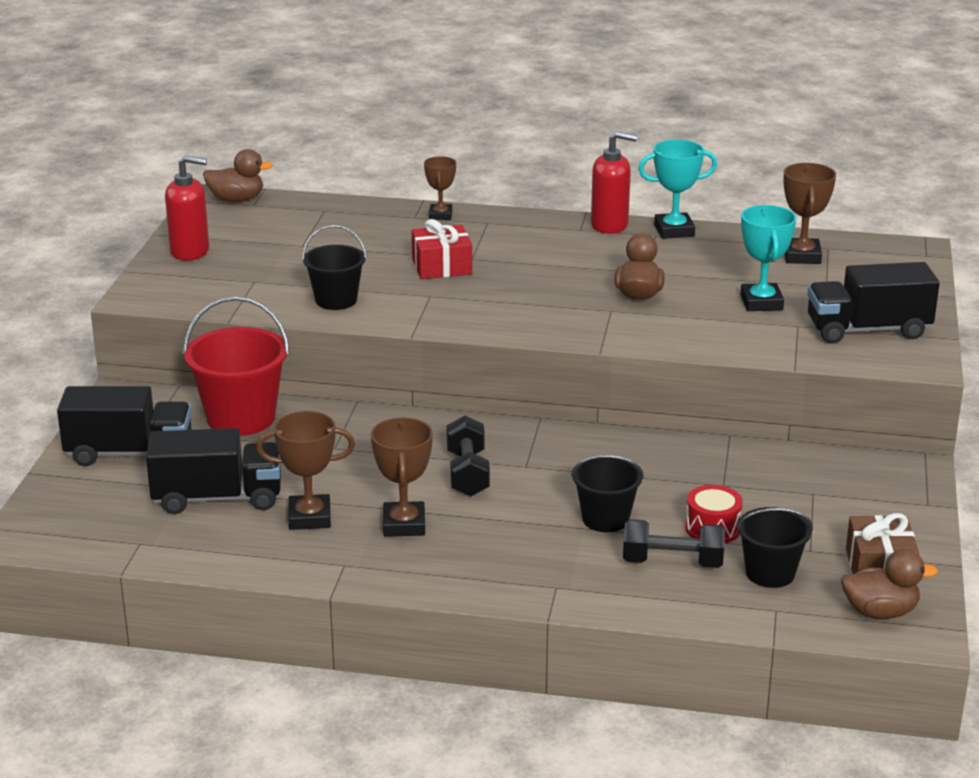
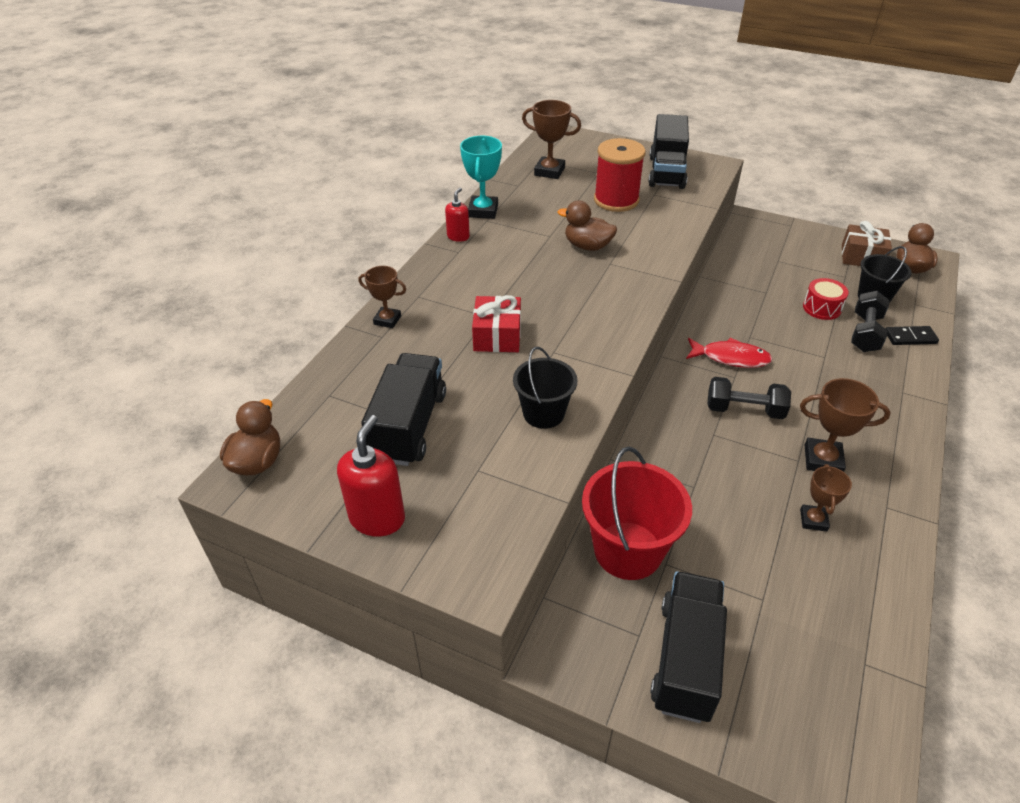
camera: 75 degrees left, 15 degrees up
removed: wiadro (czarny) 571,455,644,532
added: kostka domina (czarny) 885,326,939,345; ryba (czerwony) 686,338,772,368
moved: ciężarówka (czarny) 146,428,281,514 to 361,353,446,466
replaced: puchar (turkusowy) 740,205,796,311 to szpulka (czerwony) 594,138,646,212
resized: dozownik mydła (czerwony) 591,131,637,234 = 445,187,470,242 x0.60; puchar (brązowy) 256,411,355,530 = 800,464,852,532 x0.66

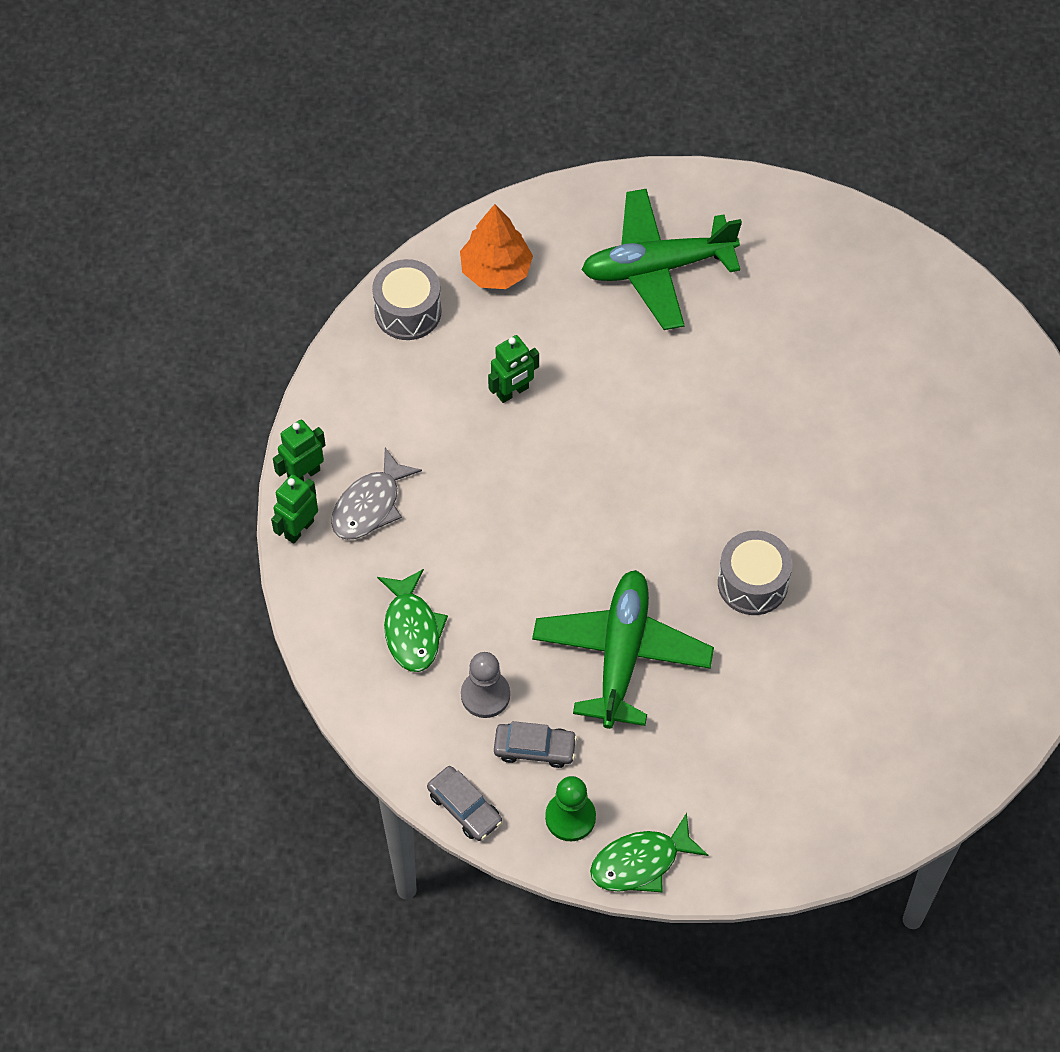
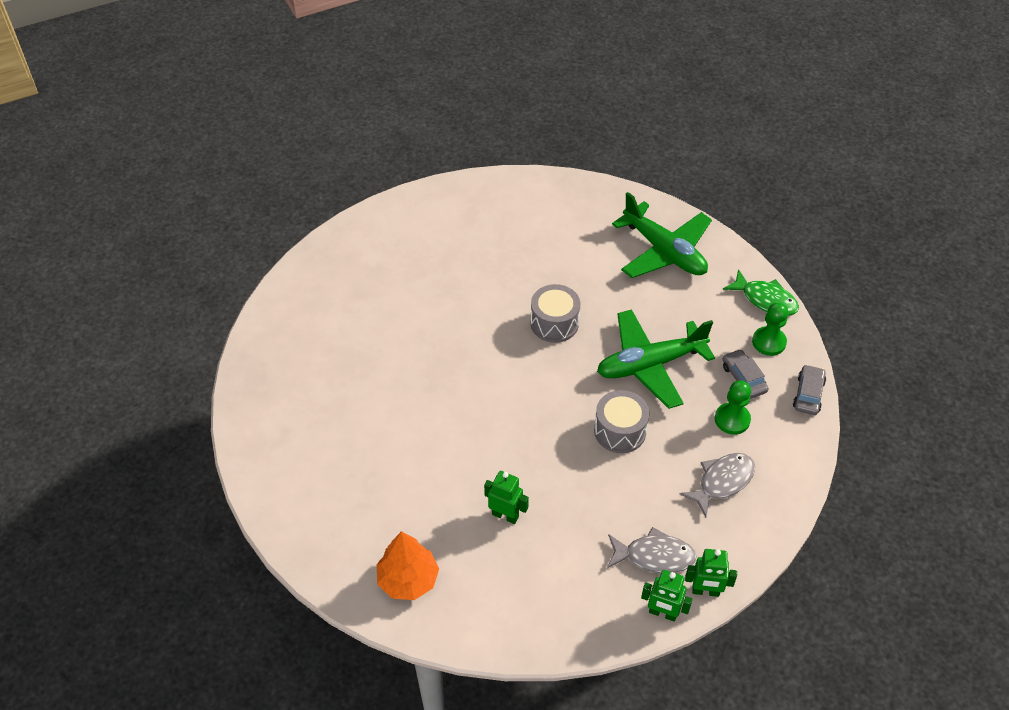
camera: 120 degrees left, 10 degrees down
moved: samolot (zielony) 582,189,742,330 to 612,192,712,278; bęben (szary) 372,259,442,340 to 594,390,650,453
recoloured: ryba (zielony) 377,569,448,672 to ryba (szary) 680,453,755,517; pionek (szary) 461,652,510,718 to pionek (zielony) 715,380,751,435

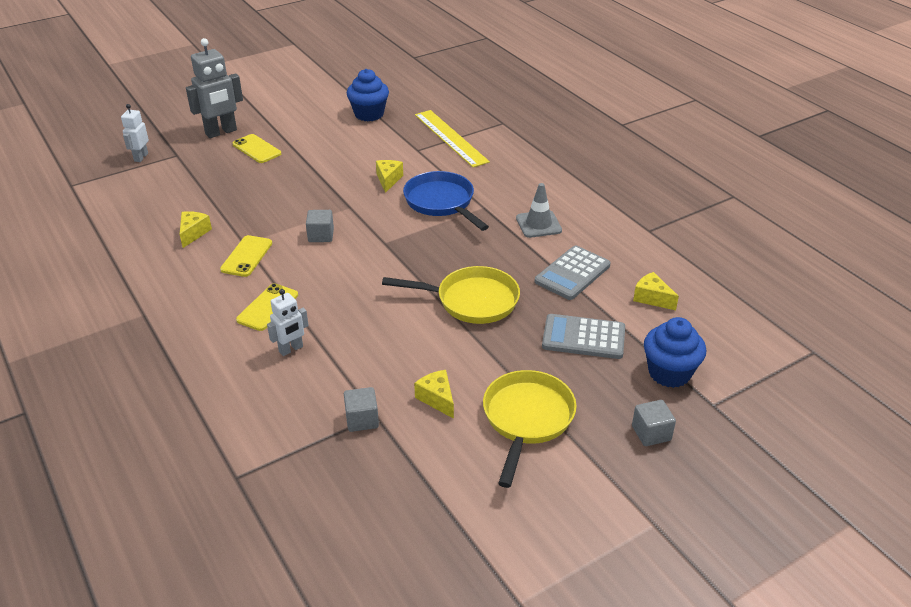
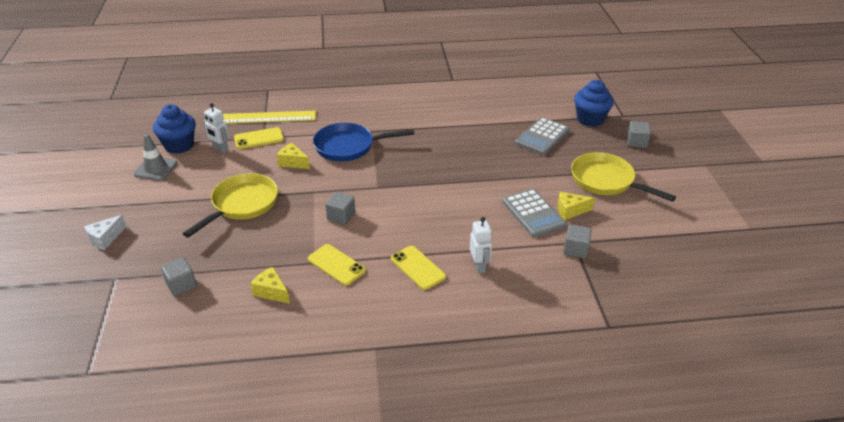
camera: 65 degrees left, 0 degrees up
removed: ser (żółty) 633,272,679,310
added: sześcian (szary) 161,258,197,296
moved: robot (biały) 121,104,149,162 to 203,103,229,153; telefon (żółty) 233,134,281,163 to 234,127,284,149; pachołek (szary) 516,183,562,238 to 134,134,177,181; kalkulator (szary) 535,245,610,300 to 502,189,566,237; patelnia (żółty) 382,266,520,324 to 183,173,278,238
replaced: robot (szary) 186,38,243,138 to ser (biały) 84,215,126,250

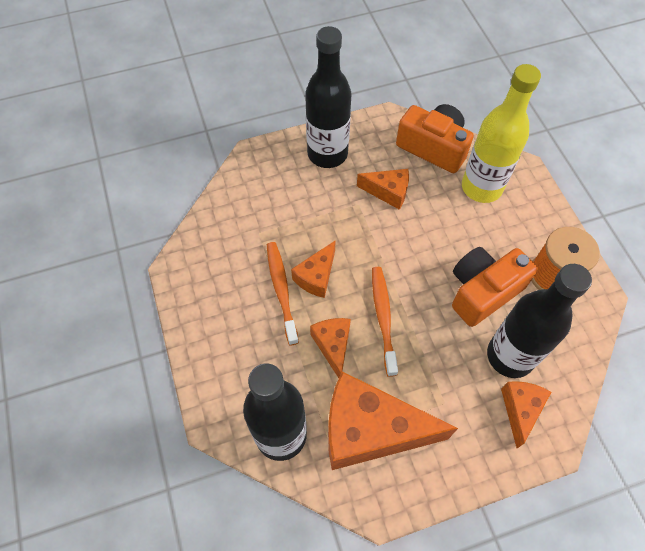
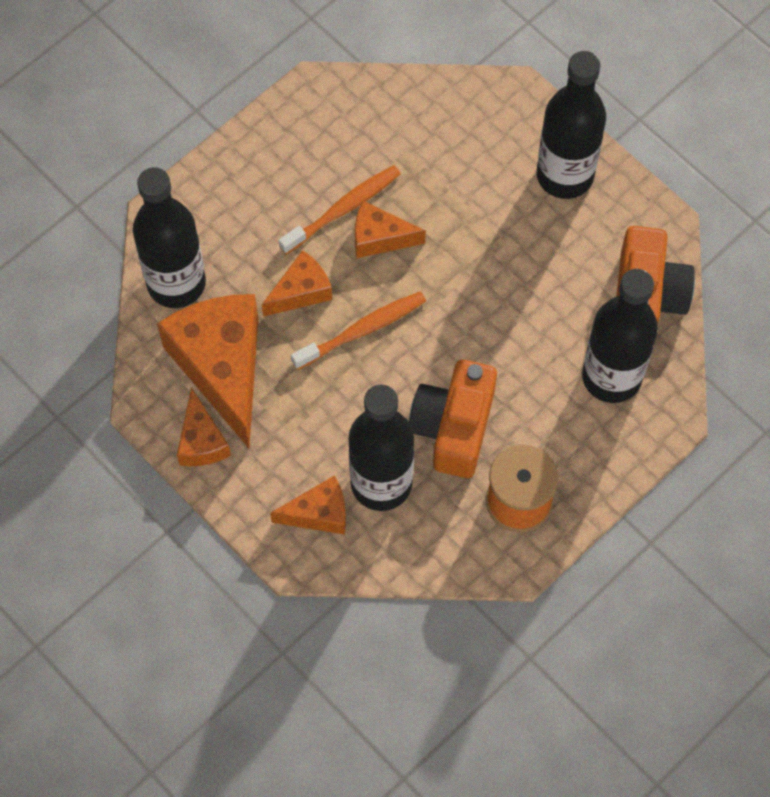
camera: 65 degrees right, 5 degrees up
moved: ser (pomarańczowy) 357,169,409,210 to 177,387,231,466
recoloured: butelka (żółty) 462,64,541,203 to butelka (czarny) 582,269,658,403
turned: aparat fotograficzny (pomarańczowy) 452,247,538,327 = 409,360,497,478 105 degrees counterclockwise

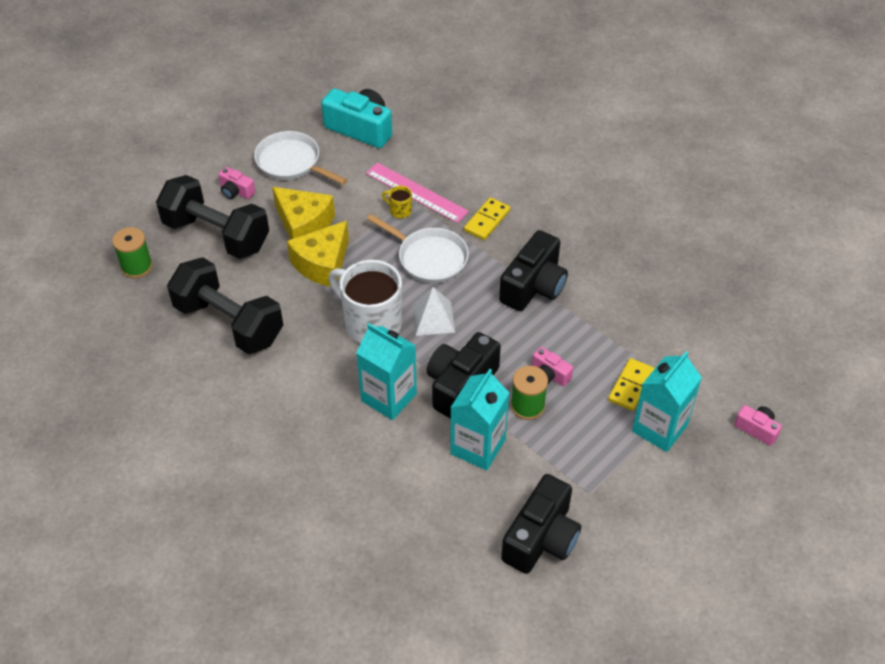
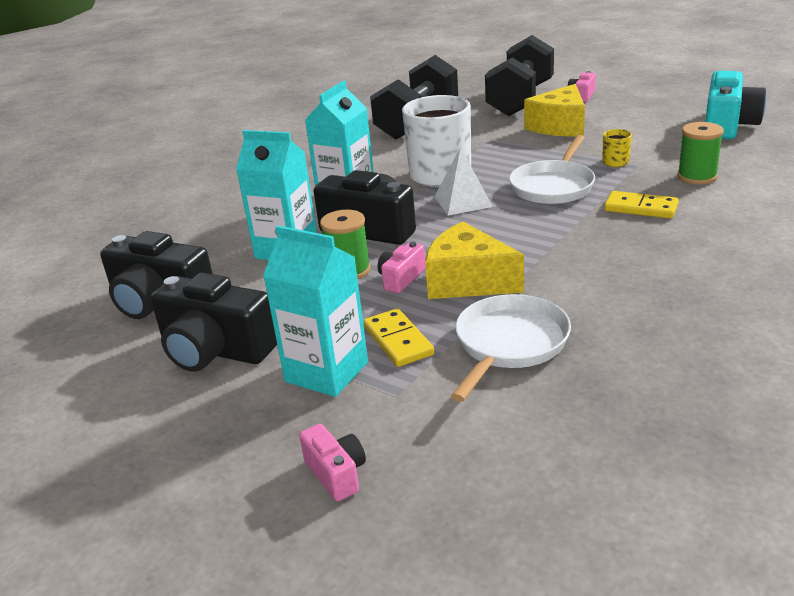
camera: 85 degrees right, 20 degrees down
removed: linijka (różowy) 366,162,469,223
moved: patelnia (biały) 254,131,347,185 to 451,294,571,402; ser (żółty) 287,221,349,287 to 425,222,524,299; szpulka (zielony) 112,227,153,278 to 677,122,724,185; aparat fotograficzny (czarny) 499,230,568,311 to 151,273,277,372
turned: kostka domina (żółty) 608,358,655,411 = 363,308,434,367 45 degrees clockwise; aparat fotograficzny (różowy) 734,405,782,446 = 299,424,366,501 60 degrees counterclockwise

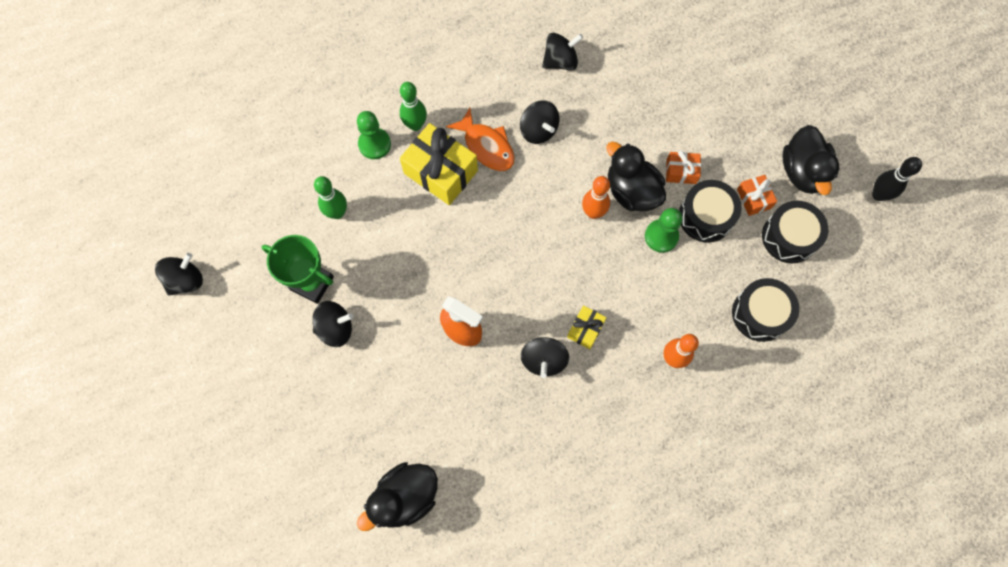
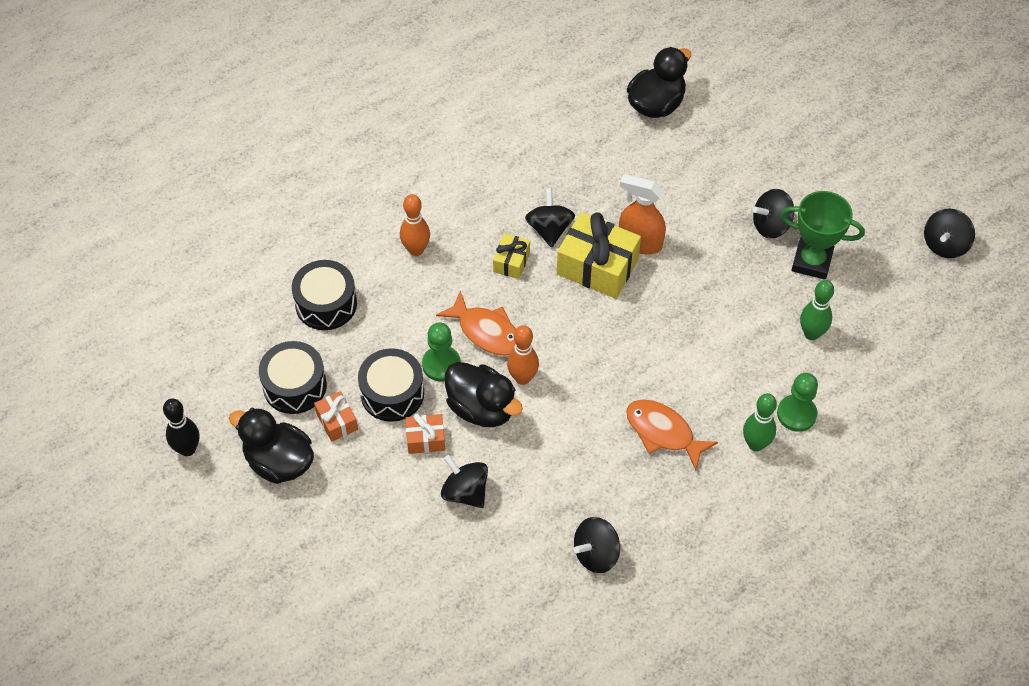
camera: 170 degrees right, 15 degrees down
added: ryba (pomarańczowy) 436,291,516,356
moved: bączek (czarny) 520,100,559,144 to 441,455,488,508; prezent (żółty) 400,123,478,205 to 557,212,641,299
turned: kaczka (czarny) 782,125,839,195 = 229,408,314,484 45 degrees counterclockwise

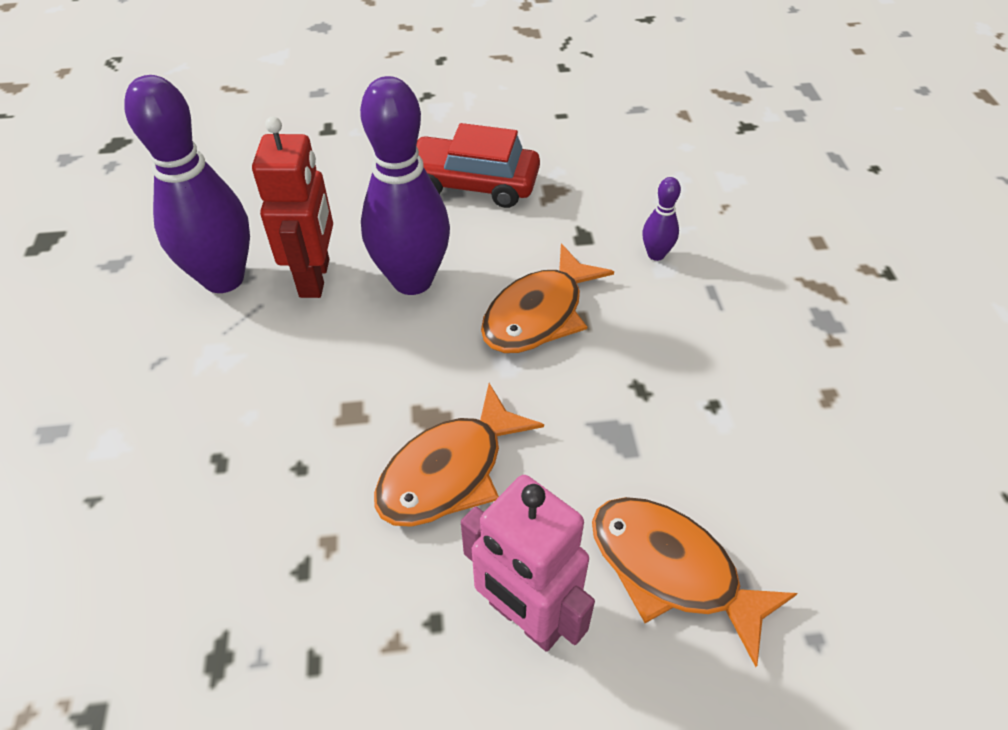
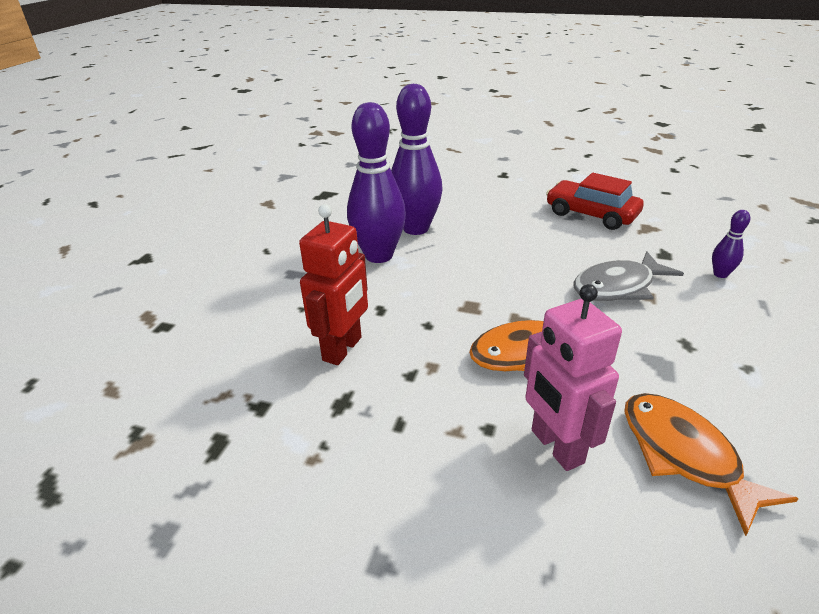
camera: 25 degrees right, 15 degrees down
moved: kręgiel (fioletowy) 360,76,450,295 to 347,102,406,263; robot (czerwony) 252,116,333,298 to 299,204,368,365
recoloured: ryba (pomarańczowy) 481,244,614,353 to ryba (szary) 574,251,684,301

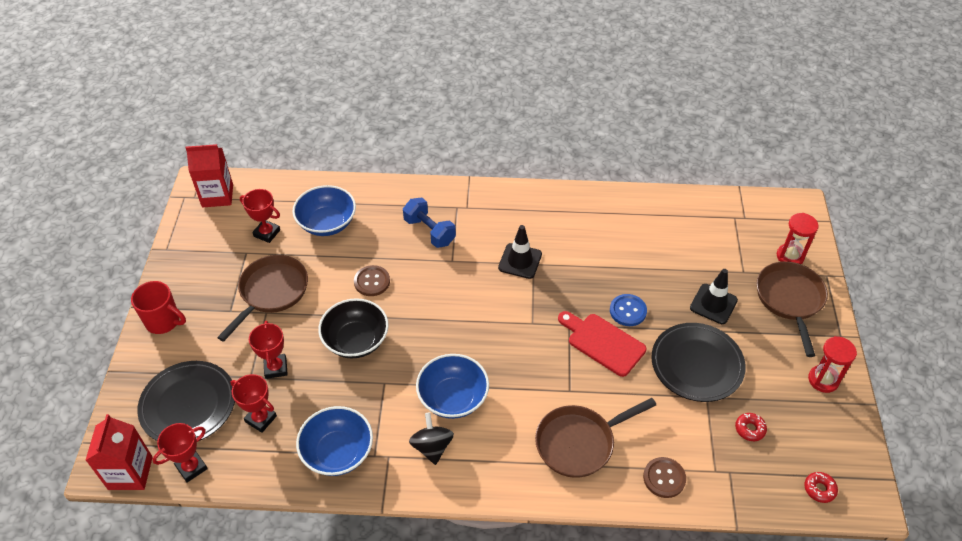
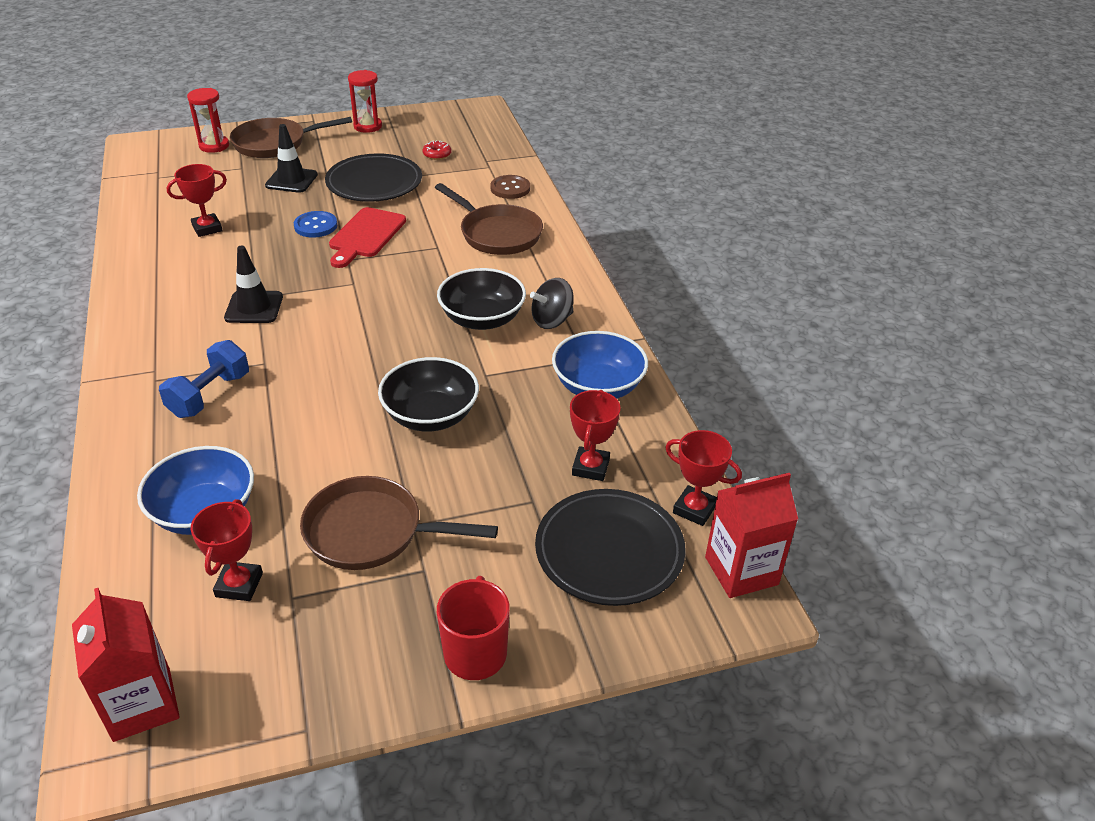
camera: 110 degrees left, 10 degrees down
removed: guzik (brązowy) 354,265,390,296; donut (czerwony) 804,472,838,503
moved: puchar (czerwony) 249,321,288,379 to 167,164,227,237
recoloured: miska (niebieski) 416,354,489,419 to miska (czarny) 437,268,526,330

